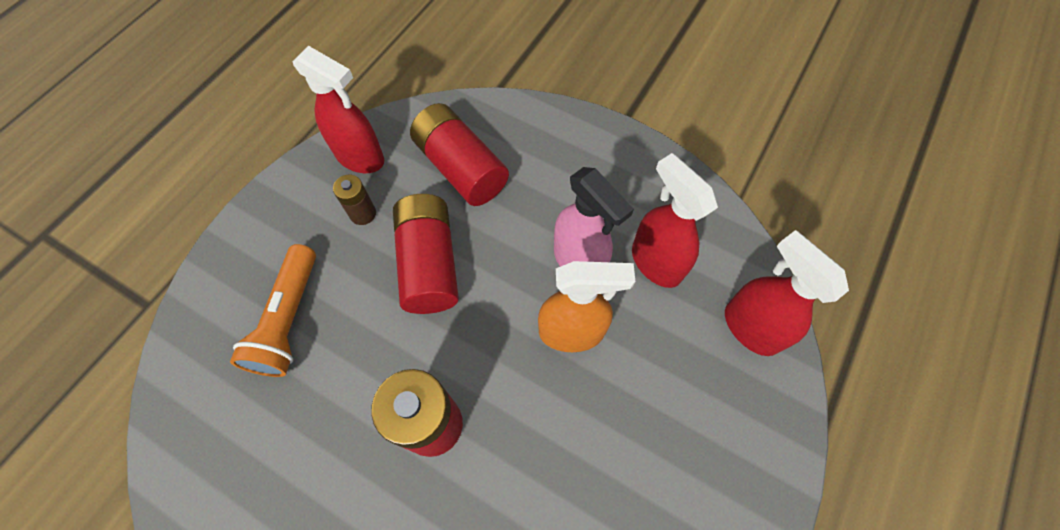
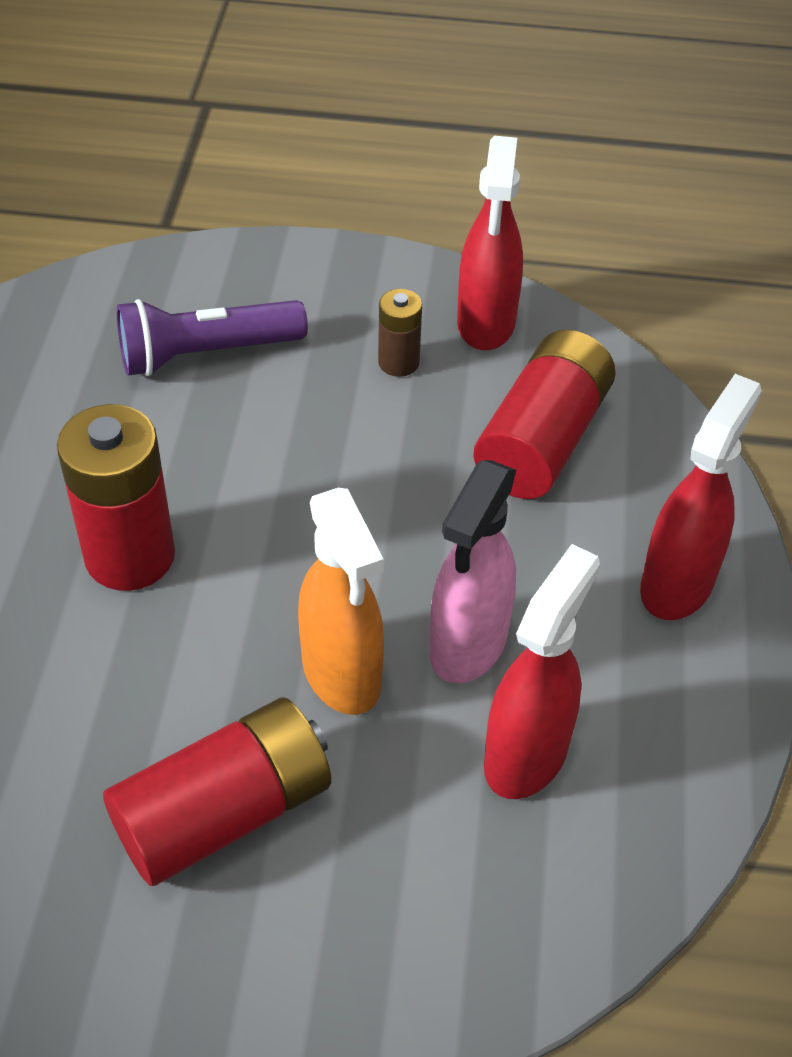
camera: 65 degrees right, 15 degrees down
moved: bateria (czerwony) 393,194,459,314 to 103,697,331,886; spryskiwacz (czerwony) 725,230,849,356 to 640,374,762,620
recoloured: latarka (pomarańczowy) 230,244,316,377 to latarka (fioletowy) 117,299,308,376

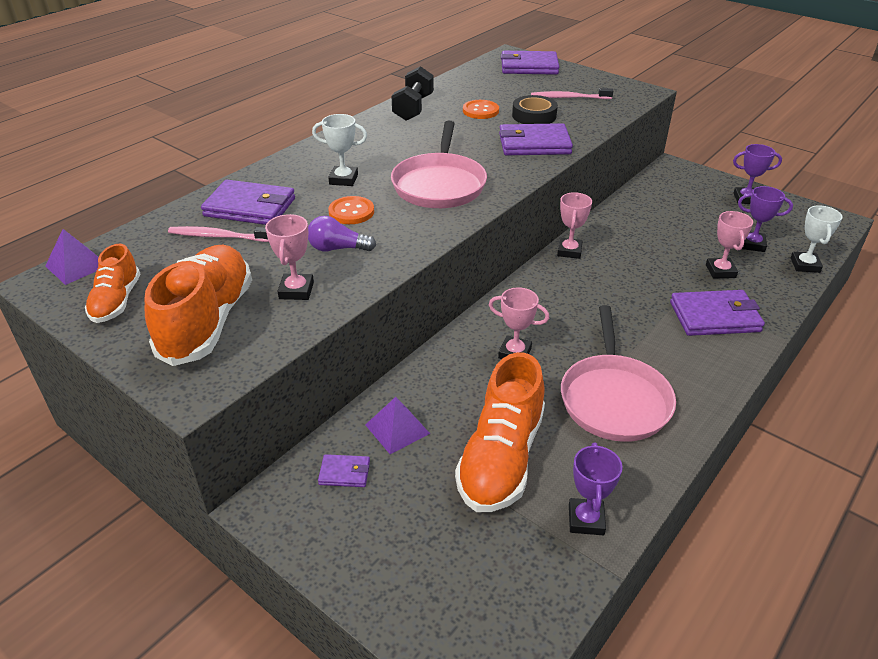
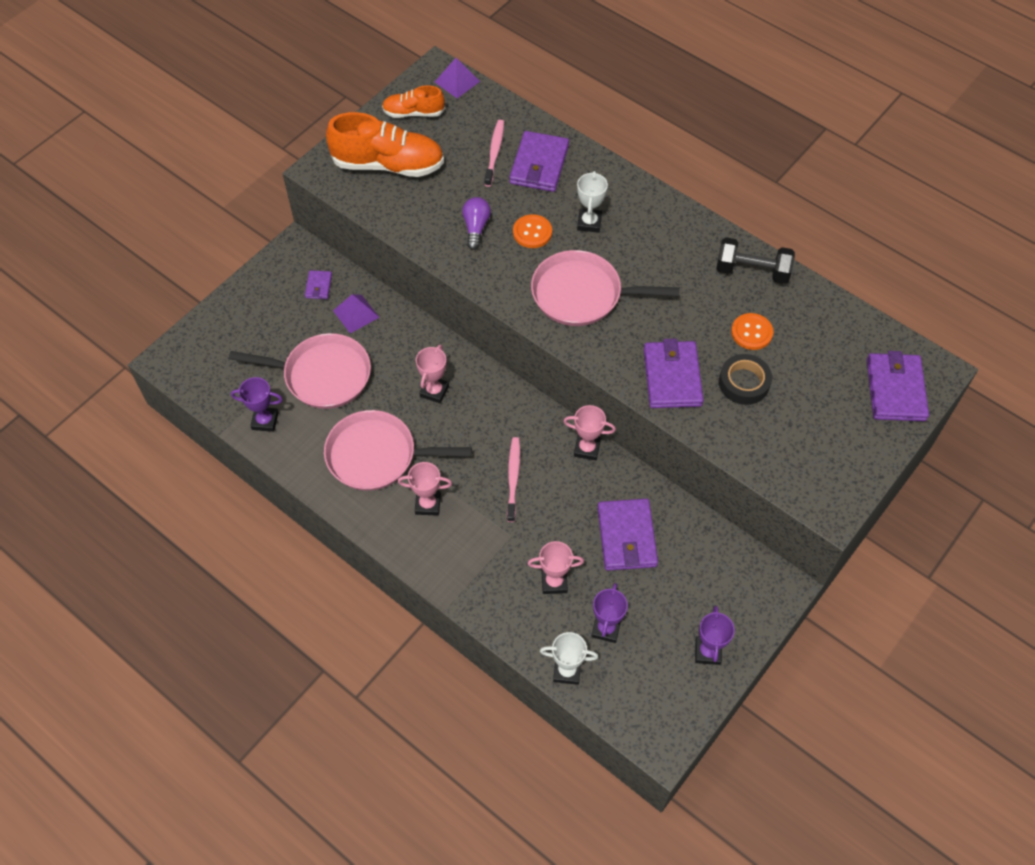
camera: 90 degrees right, 20 degrees up
moved: szczoteczka do zębów (różowy) 531,88,613,99 to 507,437,520,522; puchar (różowy) 265,214,314,300 to 398,462,452,516; portfel (fioletowy) 670,290,765,336 to 597,499,658,571
replaced: but (pomarańczowy) 455,352,545,512 to patelnia (różowy) 229,333,371,409

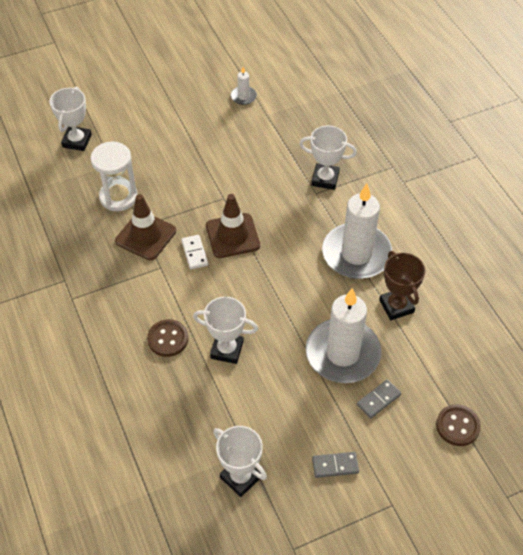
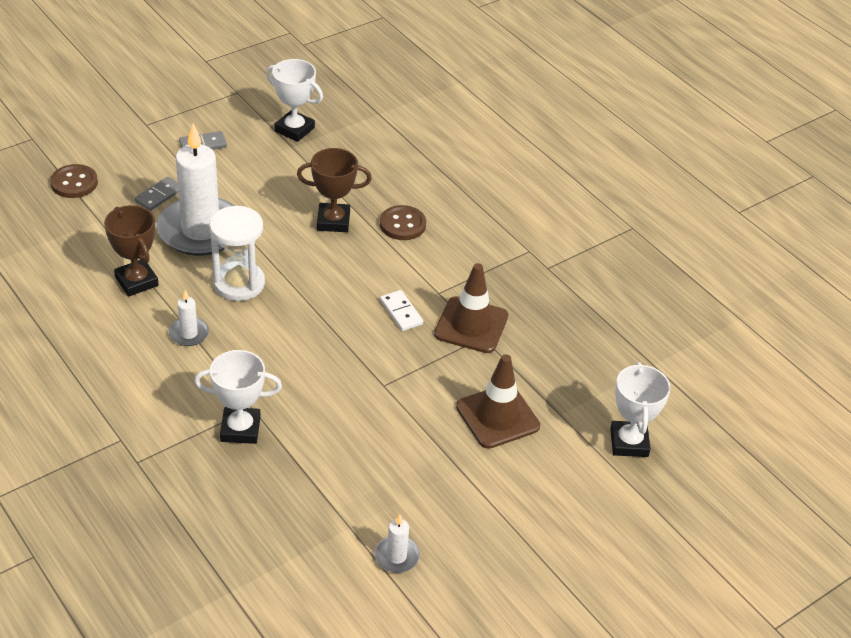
camera: 165 degrees right, 10 degrees down
moved: klepsydra (biały) 90,142,138,211 to 209,206,265,301; pachołek (brązowy) 206,194,260,258 to 456,354,540,449
recoloured: puchar (biały) 193,297,258,364 to puchar (brązowy) 297,148,372,232
resized: świeca (biały) 322,183,392,279 = 169,290,209,346 x0.43

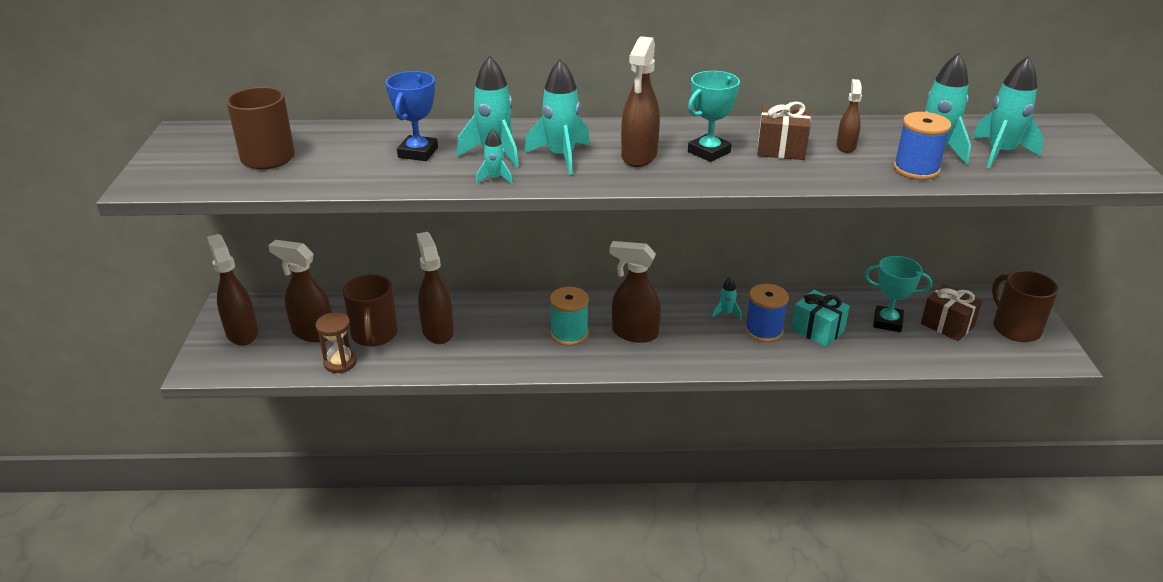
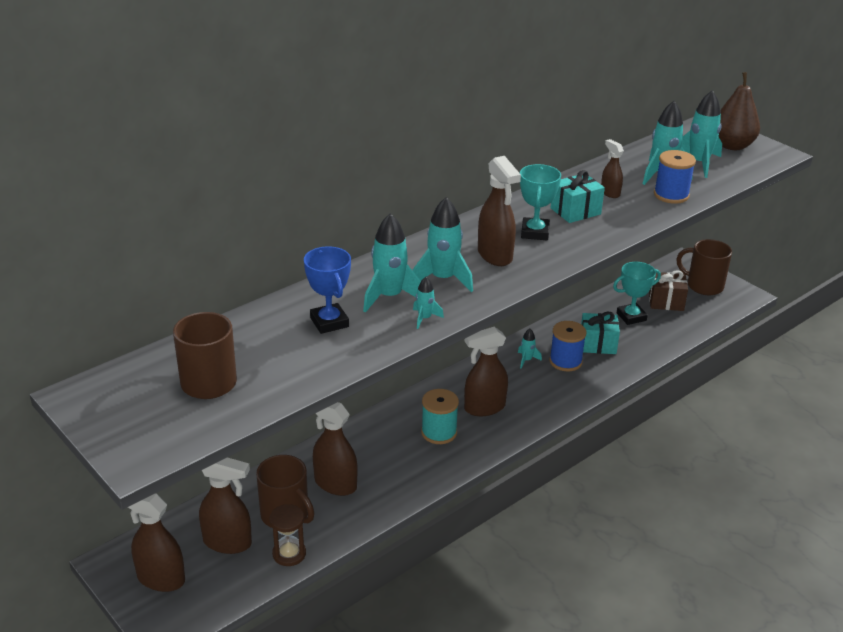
camera: 40 degrees left, 0 degrees up
added: gruszka (brązowy) 718,72,760,150
recoloured: prezent (brązowy) 757,101,811,160 to prezent (turkusowy) 551,170,605,223
turned: spryskiwacz (brązowy) 268,240,332,342 = 199,457,252,554 150 degrees counterclockwise

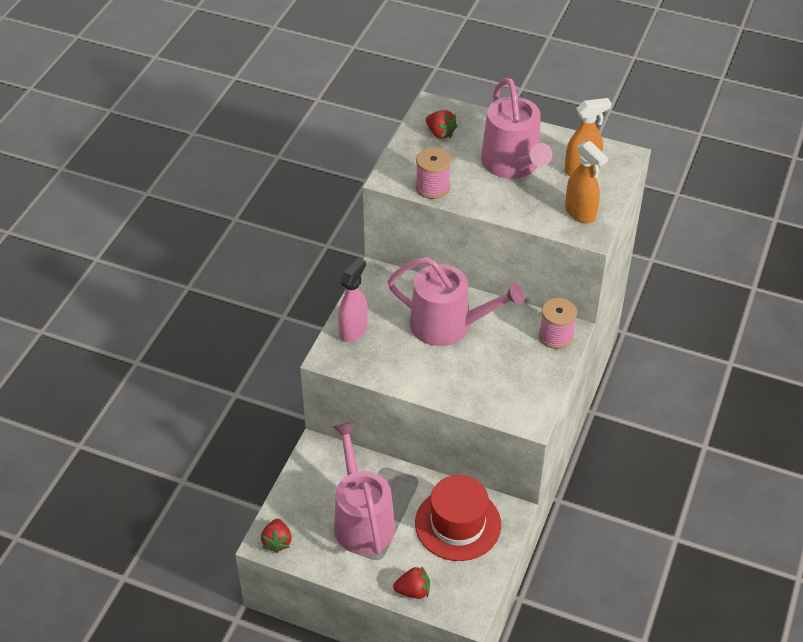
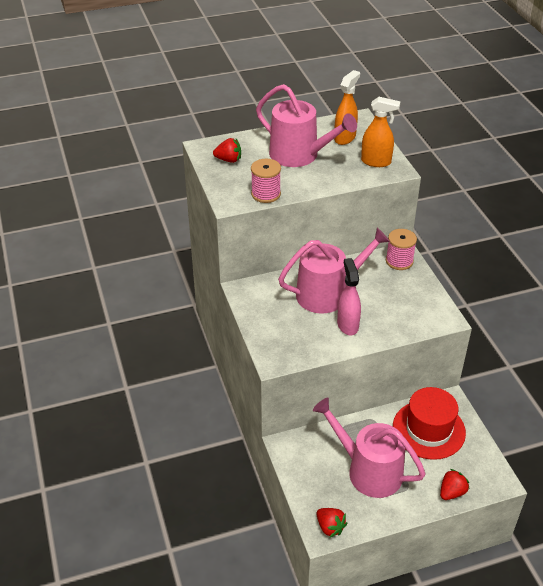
camera: 40 degrees left, 5 degrees down
moved: spryskiwacz (różowy) 338,258,368,342 to 337,258,361,335

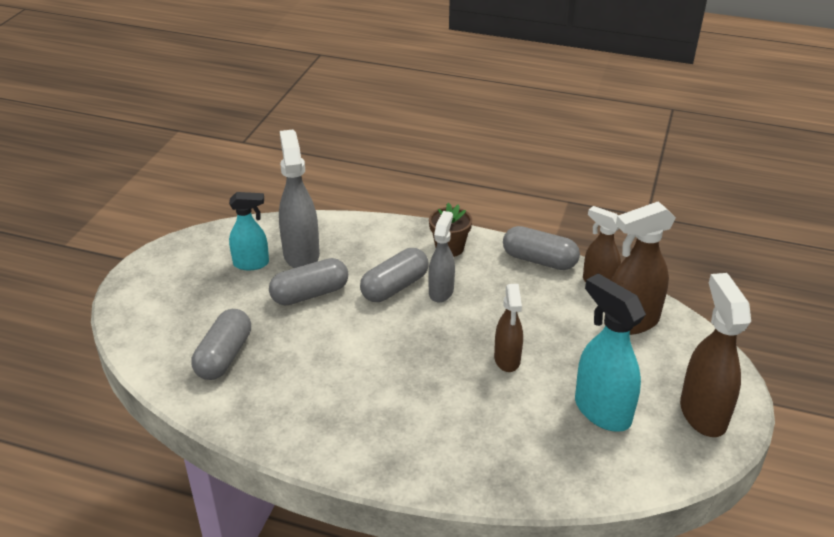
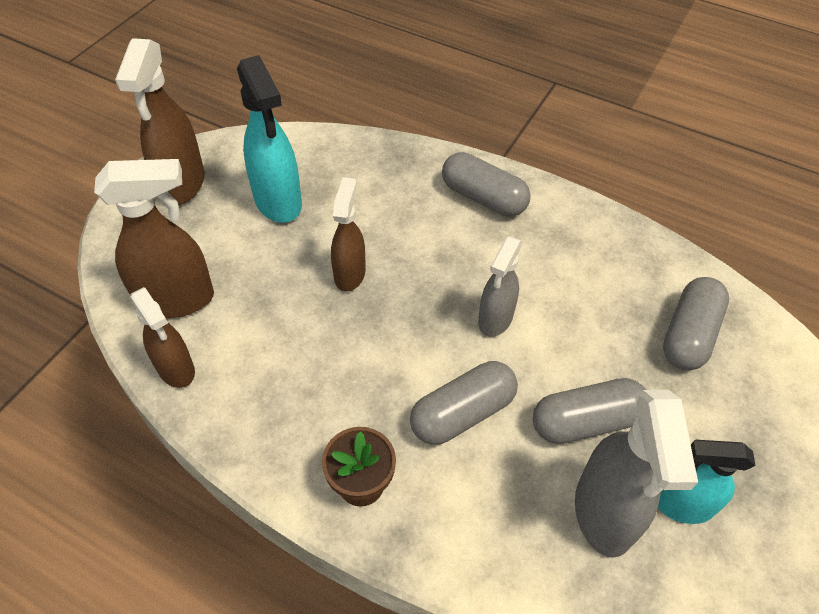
camera: 170 degrees left, 15 degrees up
moved: spryskiwacz (szary) 428,211,455,303 to 478,237,523,337; kapsułka (szary) 503,226,580,270 to 442,152,531,216

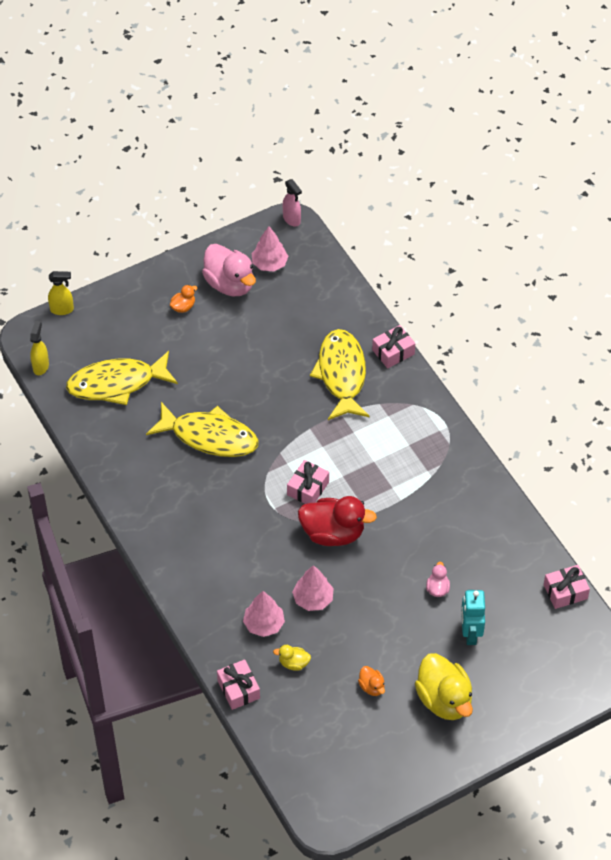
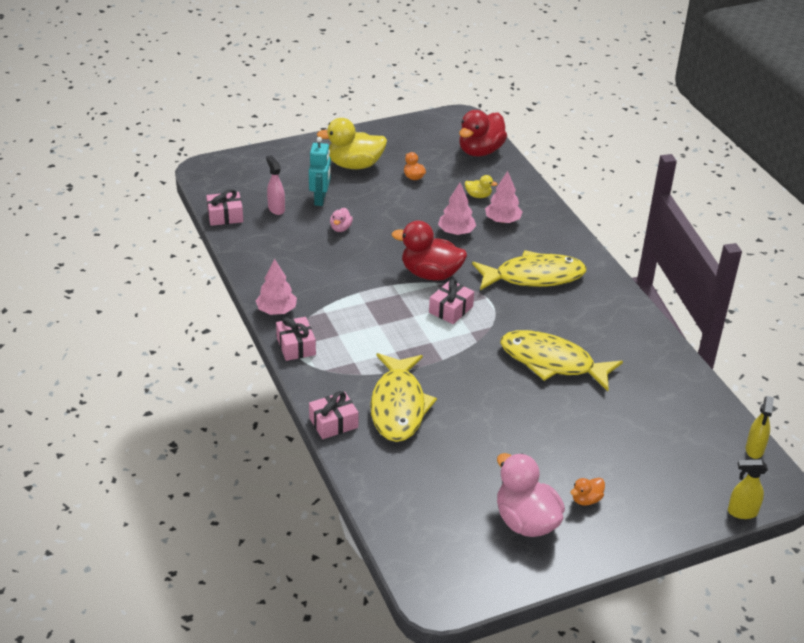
camera: 175 degrees left, 15 degrees down
added: kaczka (czerwony) 459,110,507,156
moved: spryskiwacz (różowy) 283,179,302,226 to 266,155,285,215; drzewko (różowy) 252,226,288,271 to 256,259,297,315; ryba (żółty) 66,351,178,405 to 472,250,587,290; prezent (różowy) 217,659,260,710 to 276,317,316,361
turned: kaczka (żółty) 415,653,473,720 = 317,118,387,169 75 degrees counterclockwise

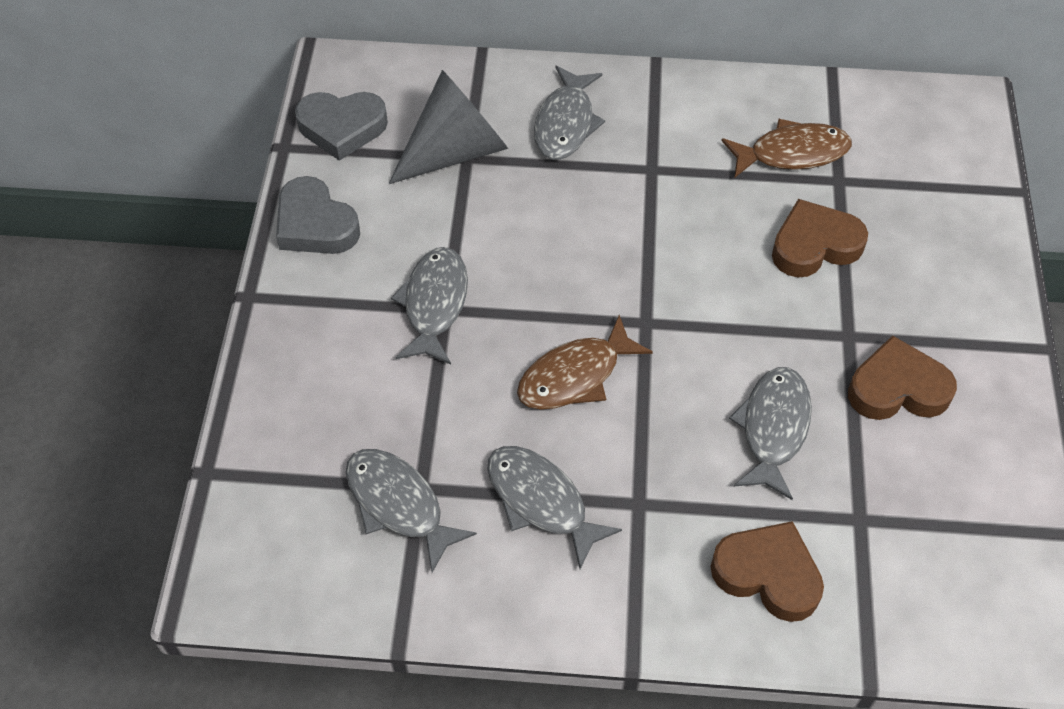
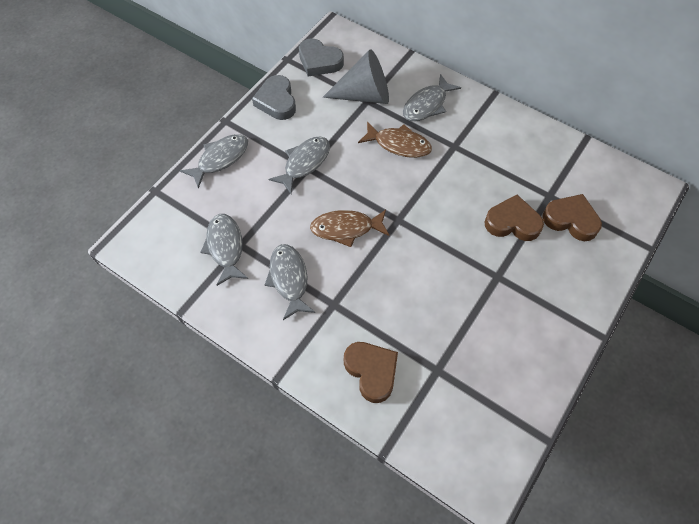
camera: 30 degrees right, 5 degrees up
moved: ryba (brązowy) 721,119,852,177 to 358,121,432,158; serce (brązowy) 848,335,957,420 to 542,194,602,241; ryba (szary) 729,367,812,500 to 180,134,248,189

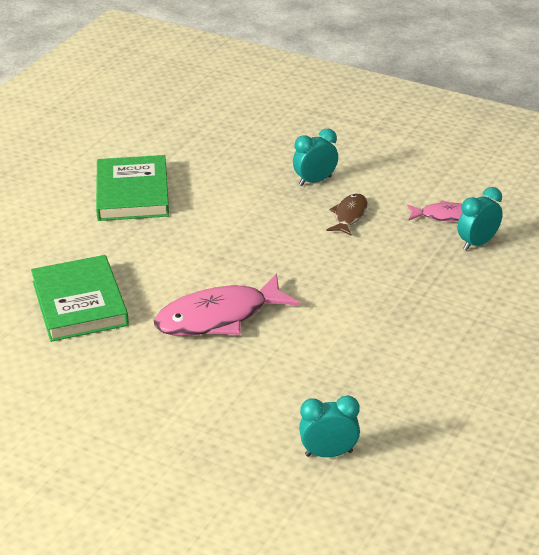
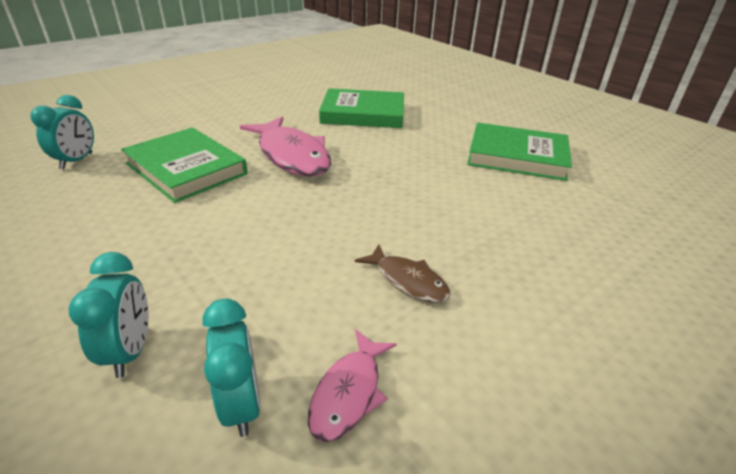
camera: 110 degrees right, 0 degrees up
added: książka (zielony) 121,127,248,203
moved: budzik (turkusowy) 293,129,338,186 to 68,252,149,378
turned: ryba (różowy) 154,273,300,336 = 240,117,331,177 150 degrees clockwise

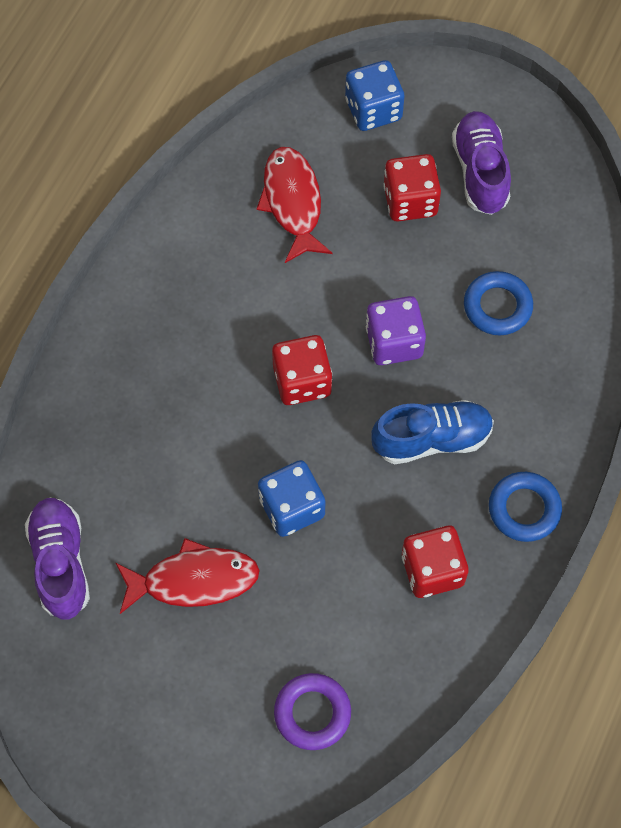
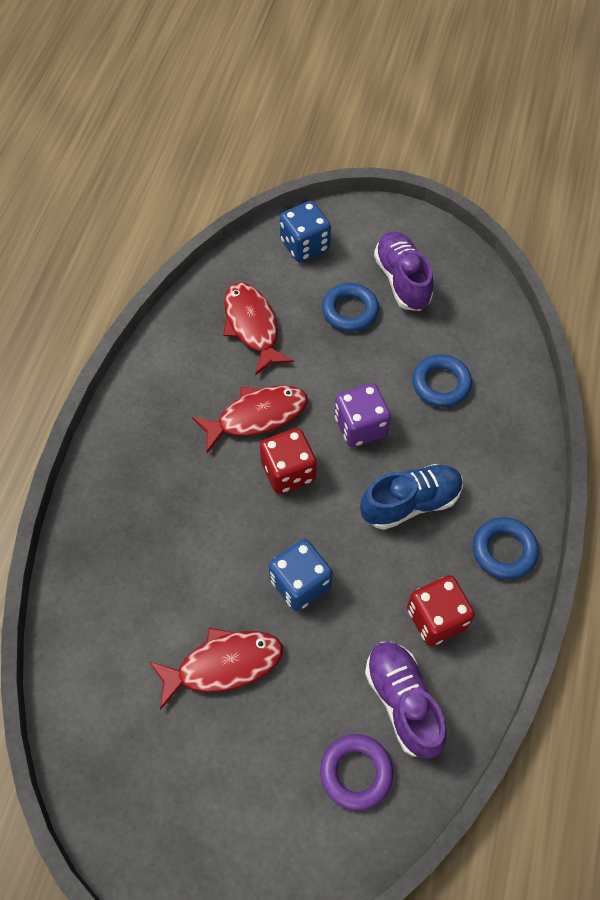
camera: 10 degrees left, 5 degrees down
added: ryba (czerwony) 192,385,308,453
moved: but (fioletowy) 25,498,90,619 to 365,642,447,759
replaced: kostka do gry (czerwony) 383,154,441,222 to pierścień (niebieski) 322,283,379,332

